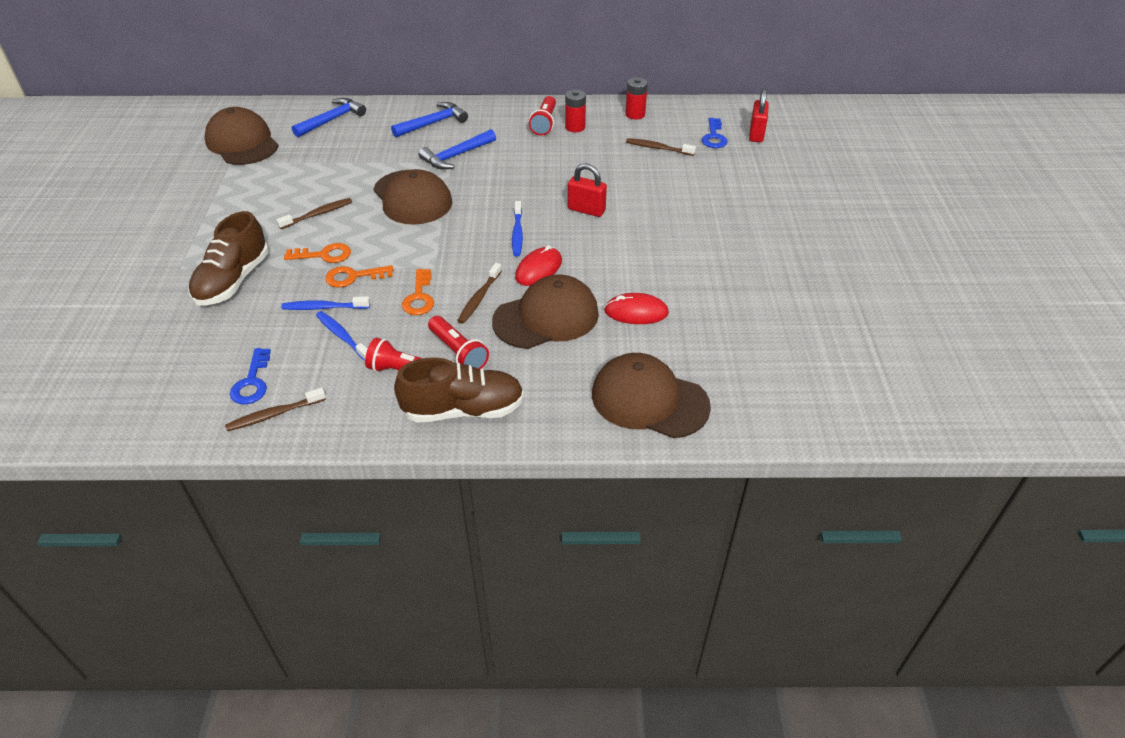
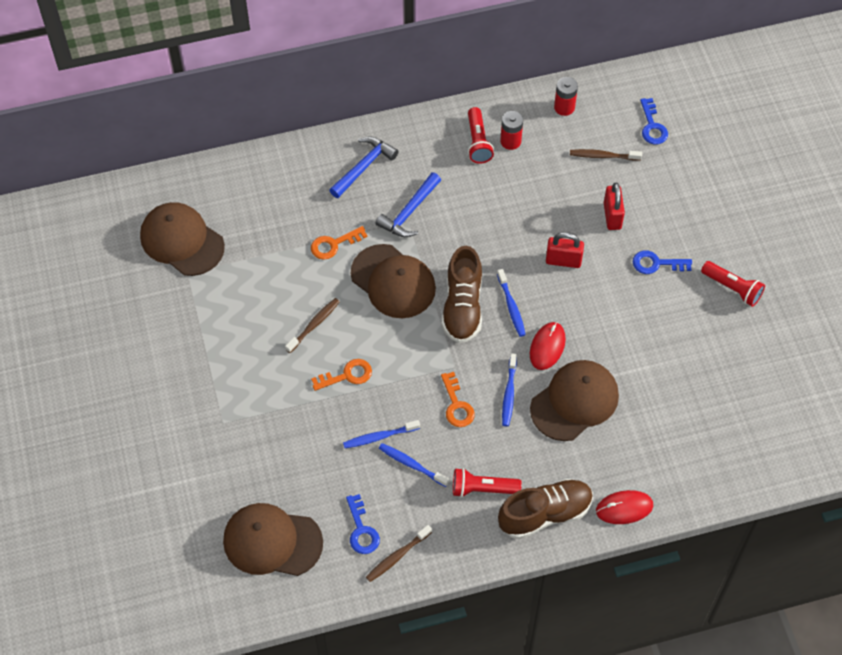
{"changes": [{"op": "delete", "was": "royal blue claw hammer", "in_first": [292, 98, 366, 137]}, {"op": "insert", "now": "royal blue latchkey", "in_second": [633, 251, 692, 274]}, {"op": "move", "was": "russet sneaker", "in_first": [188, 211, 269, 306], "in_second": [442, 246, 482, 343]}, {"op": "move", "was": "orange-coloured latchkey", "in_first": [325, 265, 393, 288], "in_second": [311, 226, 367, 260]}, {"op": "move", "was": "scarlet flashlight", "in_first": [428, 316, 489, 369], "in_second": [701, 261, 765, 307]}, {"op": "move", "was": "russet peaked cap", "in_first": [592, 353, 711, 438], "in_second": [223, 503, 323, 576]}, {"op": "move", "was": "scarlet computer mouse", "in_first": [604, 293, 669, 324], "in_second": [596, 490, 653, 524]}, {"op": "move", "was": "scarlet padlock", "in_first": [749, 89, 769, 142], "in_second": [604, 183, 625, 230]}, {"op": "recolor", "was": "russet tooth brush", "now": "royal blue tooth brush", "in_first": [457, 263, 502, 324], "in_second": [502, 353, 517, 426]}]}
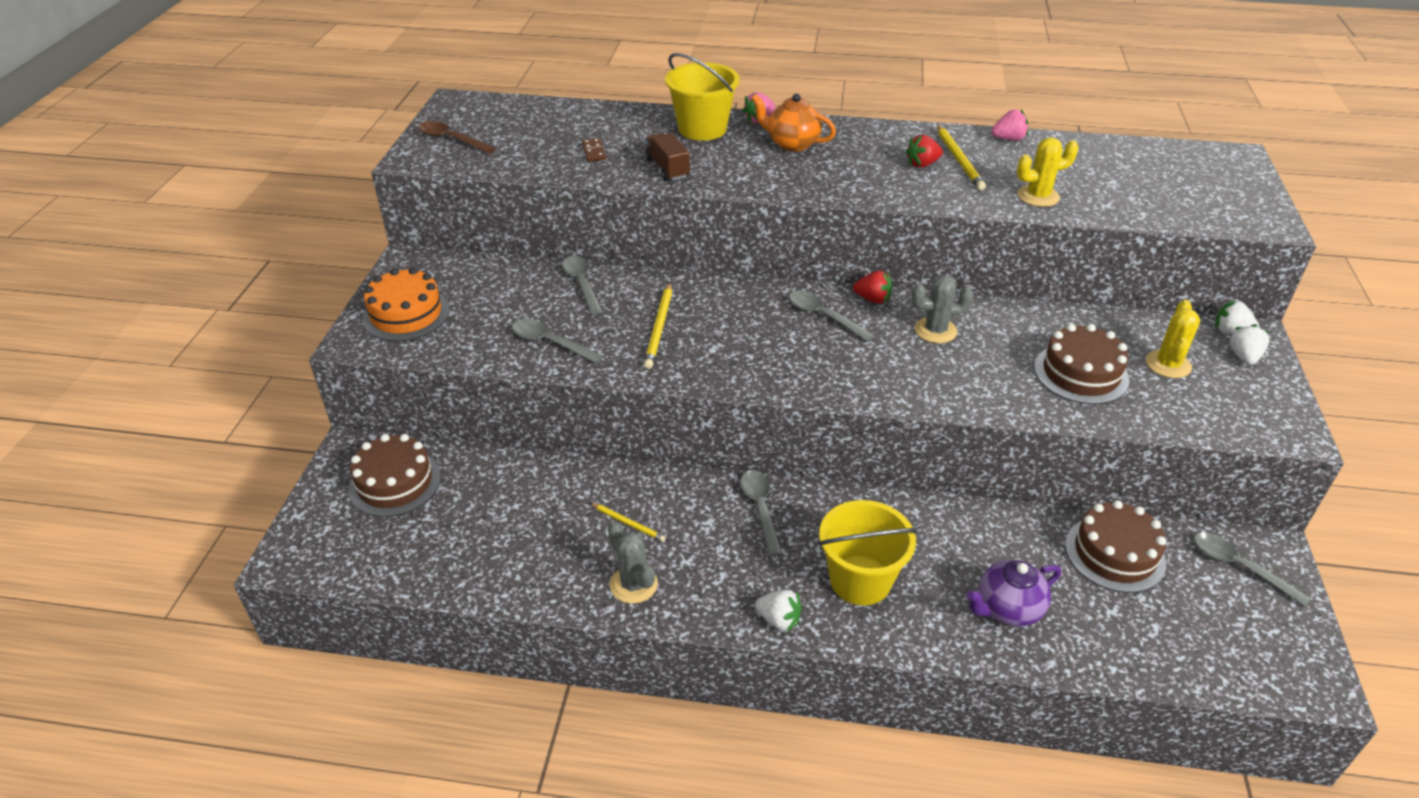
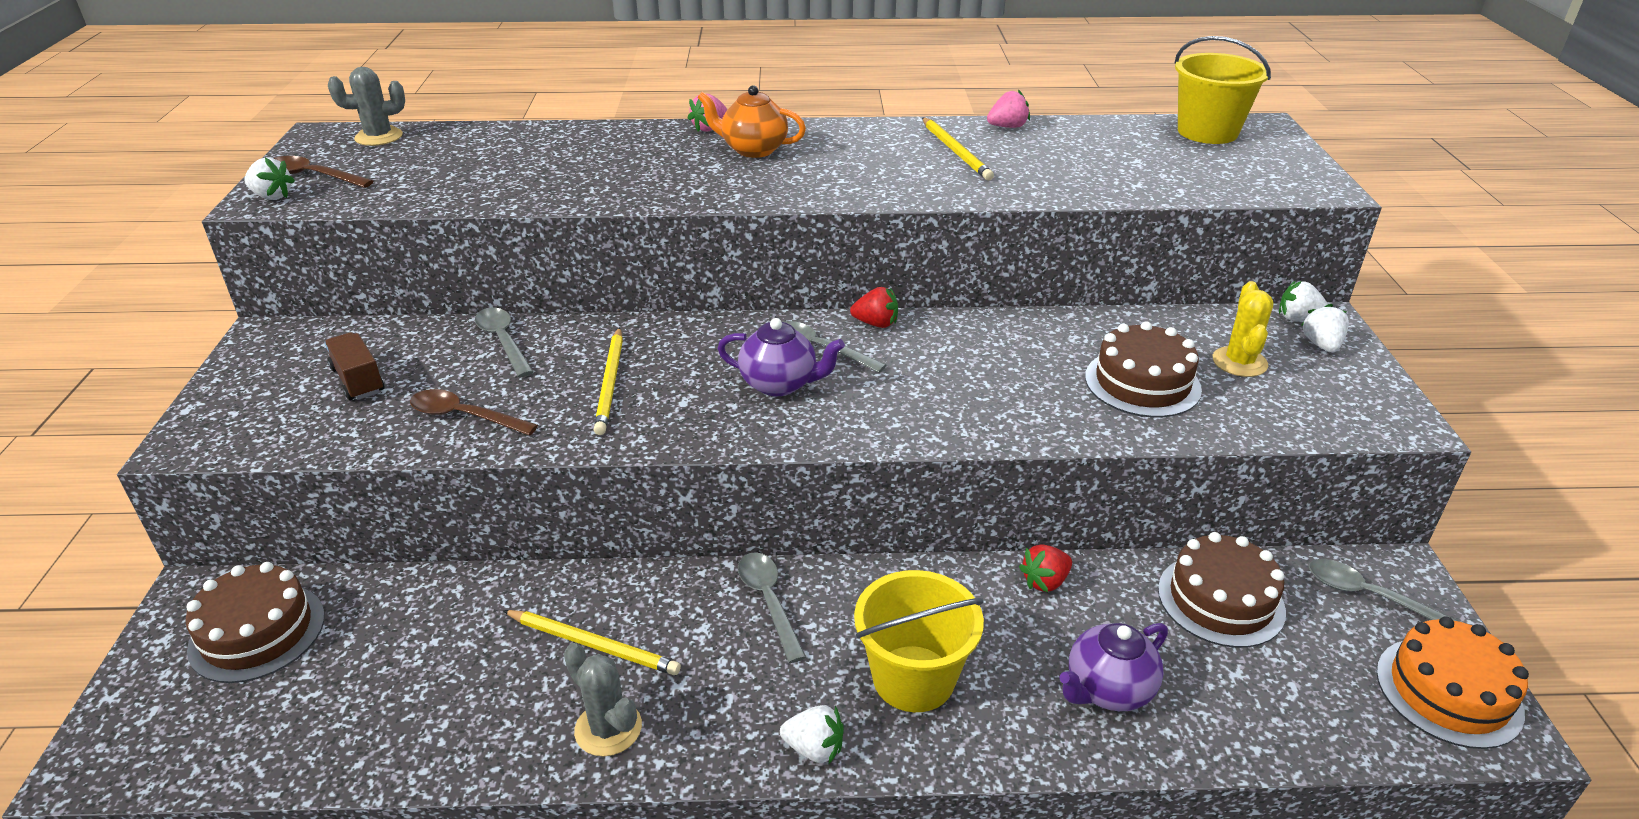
{"changes": [{"op": "delete", "was": "russet domino tile", "in_first": [582, 138, 606, 162]}, {"op": "delete", "was": "yellow cactus", "in_first": [1017, 137, 1079, 207]}, {"op": "insert", "now": "white toy strawberry", "in_second": [244, 157, 295, 200]}, {"op": "insert", "now": "royal purple tea pot", "in_second": [717, 318, 845, 396]}, {"op": "move", "was": "orange-coloured gateau", "in_first": [362, 267, 450, 341], "in_second": [1376, 616, 1529, 749]}, {"op": "move", "was": "russet lorry", "in_first": [645, 133, 690, 181], "in_second": [324, 332, 385, 400]}, {"op": "move", "was": "yellow pail", "in_first": [665, 53, 739, 141], "in_second": [1174, 36, 1271, 144]}, {"op": "move", "was": "scarlet toy strawberry", "in_first": [906, 135, 943, 168], "in_second": [1019, 544, 1072, 593]}, {"op": "move", "was": "ash-grey cactus", "in_first": [911, 275, 974, 343], "in_second": [328, 67, 405, 146]}, {"op": "recolor", "was": "ash-grey tablespoon", "now": "russet tablespoon", "in_first": [512, 319, 603, 363], "in_second": [410, 389, 538, 436]}, {"op": "resize", "was": "yellow wooden pencil", "in_first": [590, 503, 666, 542], "in_second": [503, 610, 681, 675], "ratio": 1.63}]}
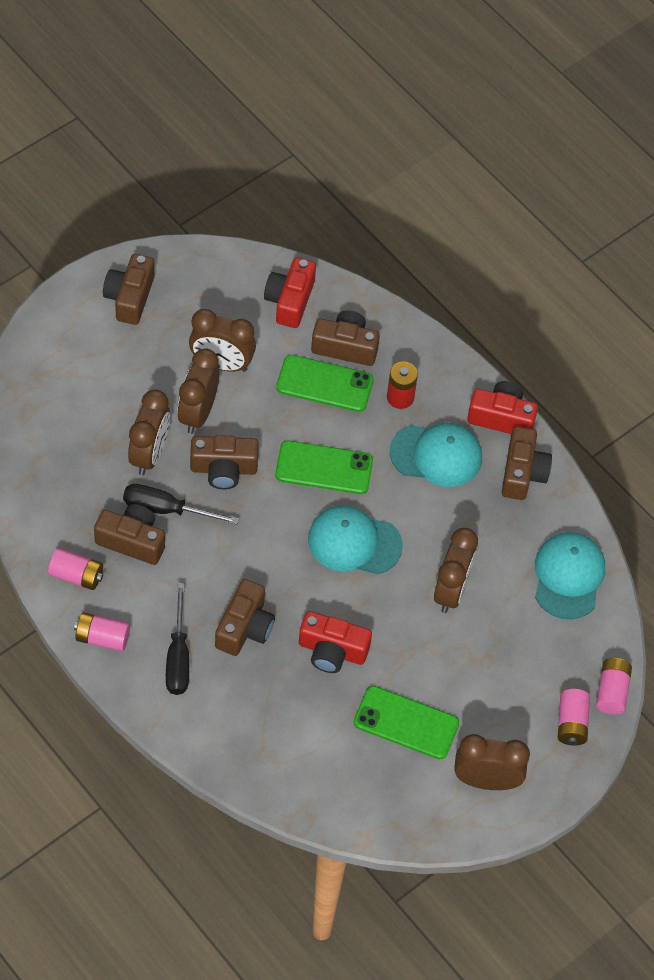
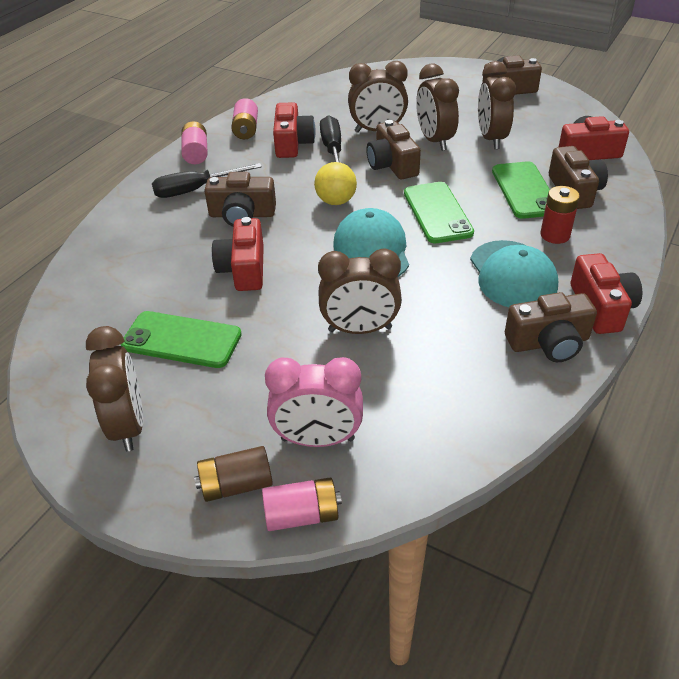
{"changes": [{"op": "delete", "was": "teal peaked cap", "in_first": [535, 532, 605, 619]}, {"op": "insert", "now": "rosy bedside clock", "in_second": [265, 357, 363, 447]}, {"op": "insert", "now": "yellow ball", "in_second": [314, 162, 357, 205]}, {"op": "recolor", "was": "russet photo camera", "now": "scarlet photo camera", "in_first": [94, 504, 165, 565], "in_second": [273, 102, 316, 158]}, {"op": "recolor", "was": "rosy power cell", "now": "russet power cell", "in_first": [558, 689, 590, 745], "in_second": [194, 446, 273, 502]}, {"op": "rotate", "was": "russet bedside clock", "in_first": [177, 348, 219, 434], "in_second": [416, 64, 459, 151], "clockwise": -105}, {"op": "rotate", "was": "leaf-green smartphone", "in_first": [354, 686, 459, 759], "in_second": [121, 311, 242, 368], "clockwise": -75}]}
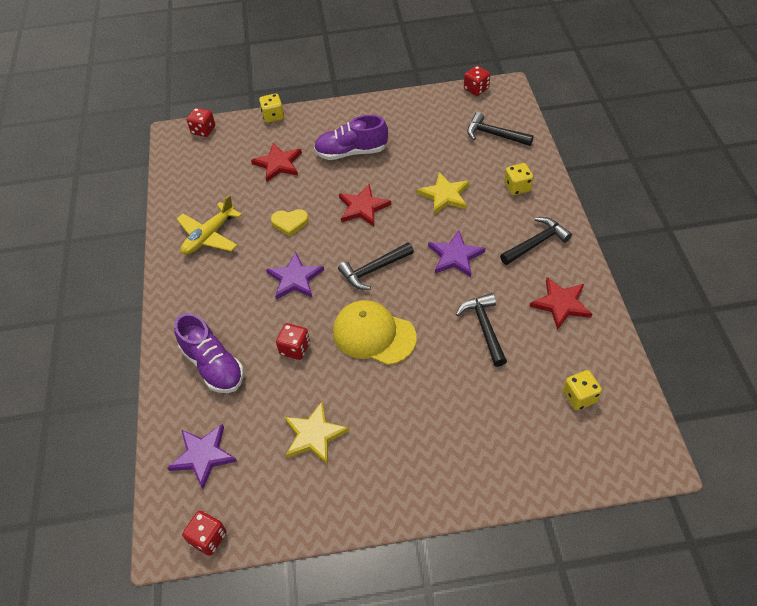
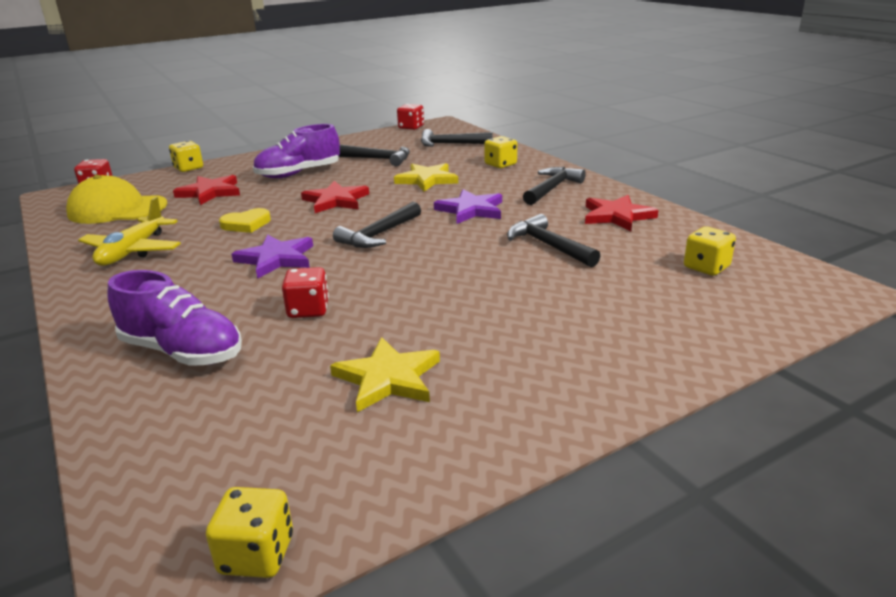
{"changes": [{"op": "delete", "was": "royal purple star shape", "in_first": [167, 424, 237, 489]}, {"op": "insert", "now": "jet-black claw hammer", "in_second": [339, 145, 410, 166]}, {"op": "move", "was": "yellow peaked cap", "in_first": [333, 300, 417, 365], "in_second": [66, 175, 167, 224]}, {"op": "recolor", "was": "scarlet game die", "now": "yellow game die", "in_first": [182, 511, 226, 556], "in_second": [206, 487, 293, 578]}]}
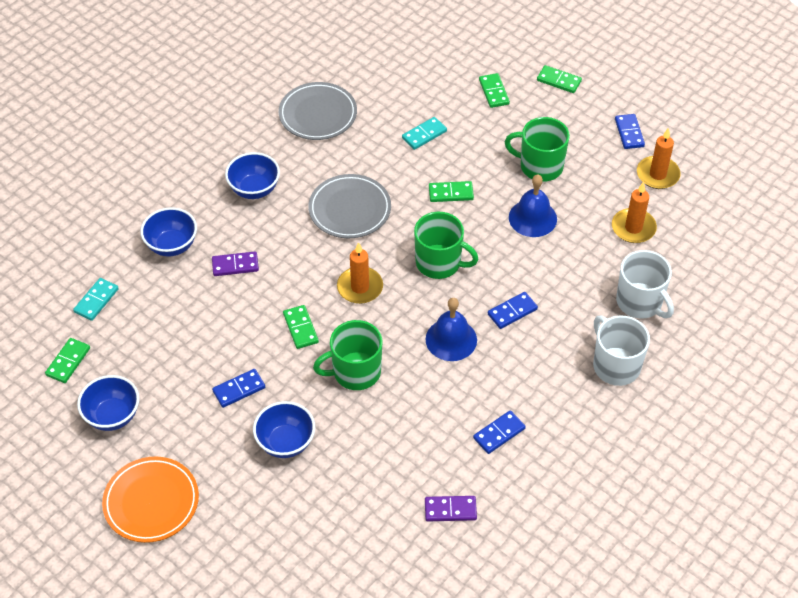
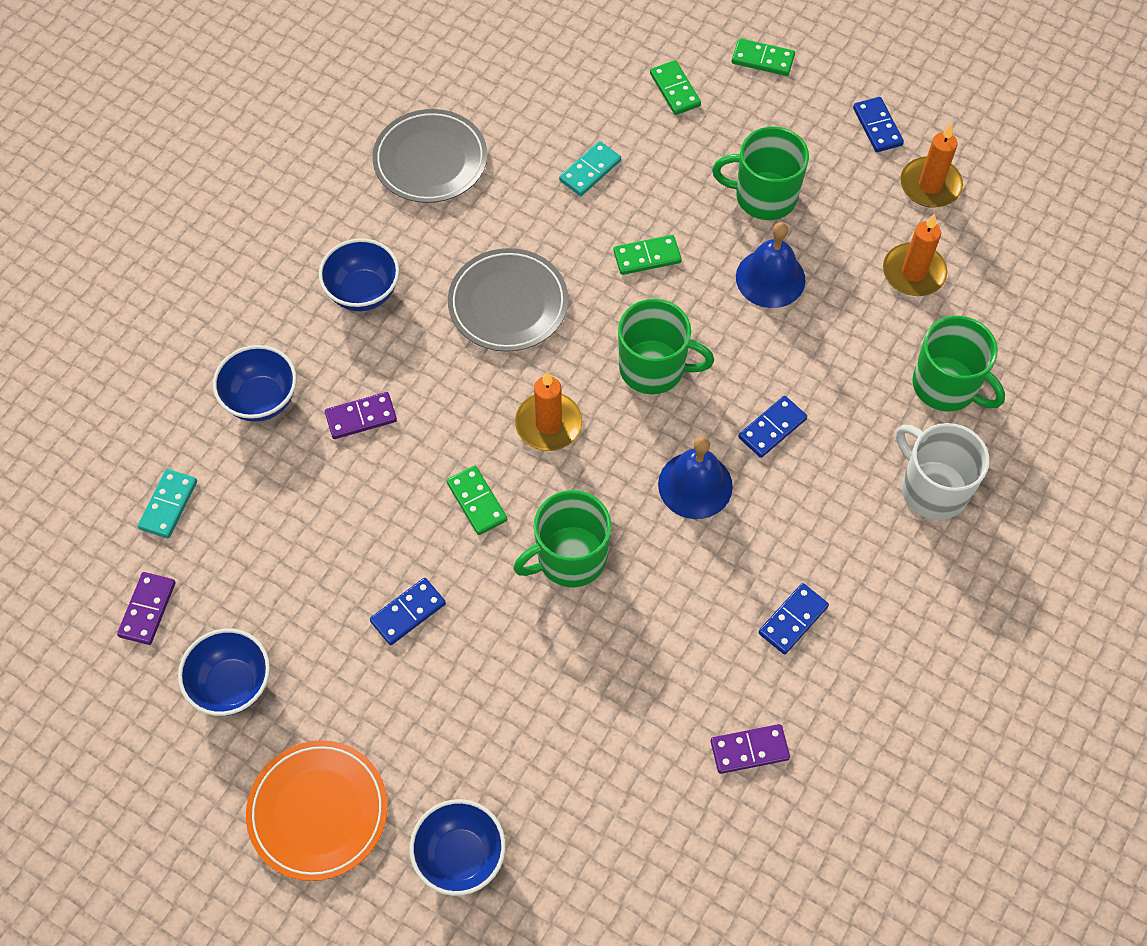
{"changes": [{"op": "move", "was": "royal blue deep dish", "in_first": [253, 401, 315, 458], "in_second": [410, 799, 506, 896]}, {"op": "recolor", "was": "leaf-green domino tile", "now": "royal purple domino tile", "in_first": [45, 338, 90, 383], "in_second": [117, 572, 176, 645]}, {"op": "recolor", "was": "white coffee mug", "now": "leaf-green coffee mug", "in_first": [616, 250, 674, 319], "in_second": [912, 316, 1005, 411]}]}
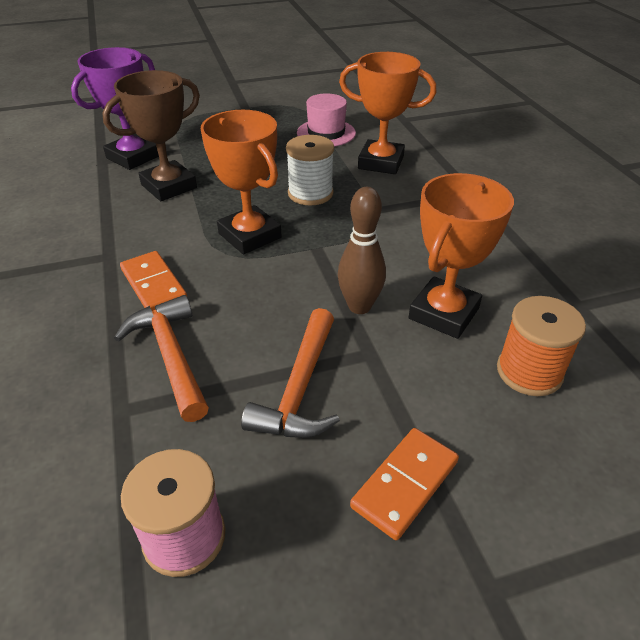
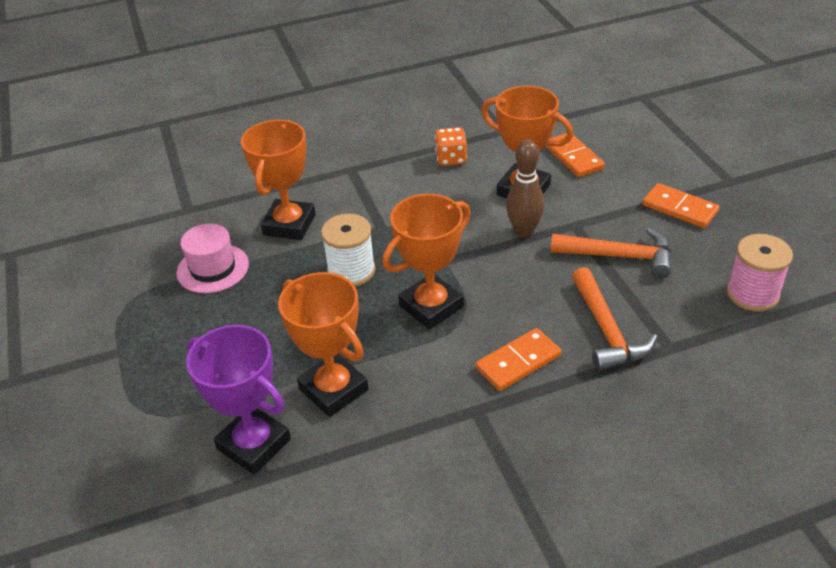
{"changes": [{"op": "insert", "now": "orange-coloured game die", "in_second": [435, 127, 467, 166]}, {"op": "replace", "was": "orange-coloured spool", "now": "orange-coloured domino tile", "in_first": [497, 296, 586, 396], "in_second": [545, 133, 605, 177]}, {"op": "recolor", "was": "russet award cup", "now": "orange-coloured award cup", "in_first": [102, 70, 200, 201], "in_second": [278, 272, 369, 417]}, {"op": "rotate", "was": "orange-coloured claw hammer", "in_first": [114, 295, 209, 422], "in_second": [572, 267, 657, 371], "clockwise": -75}]}
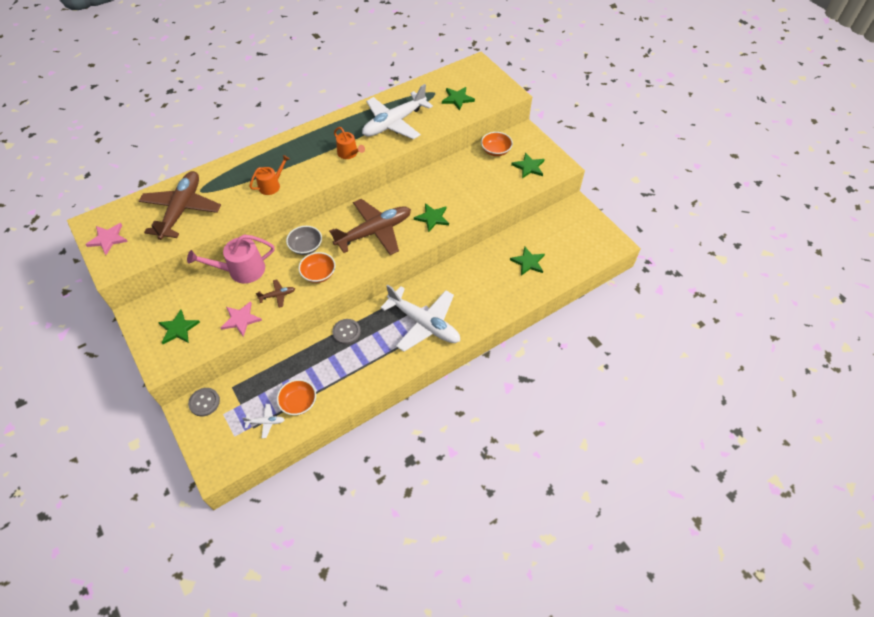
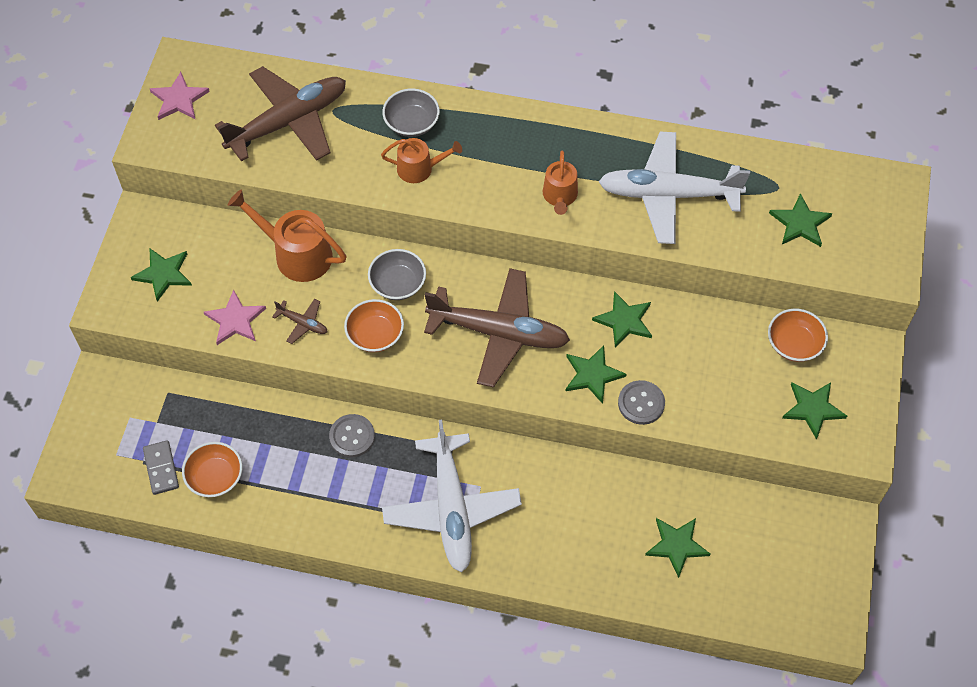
{"changes": [{"op": "insert", "now": "ash-grey deep dish", "in_second": [382, 88, 440, 137]}, {"op": "insert", "now": "leaf-green star shape", "in_second": [592, 291, 652, 348]}, {"op": "move", "was": "ash-grey shirt button", "in_first": [188, 388, 220, 416], "in_second": [618, 380, 665, 425]}, {"op": "replace", "was": "white aeroplane", "now": "ash-grey domino tile", "in_first": [242, 404, 285, 438], "in_second": [143, 440, 179, 495]}, {"op": "recolor", "was": "rosy watering can", "now": "orange-coloured watering can", "in_first": [187, 235, 275, 283], "in_second": [228, 189, 346, 282]}]}
